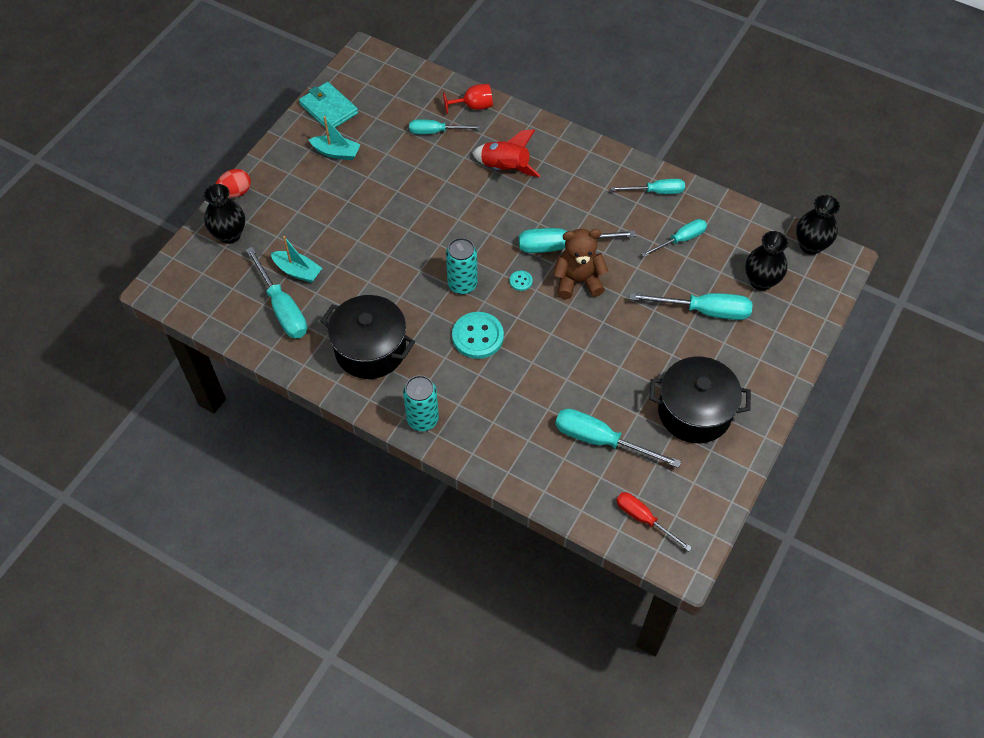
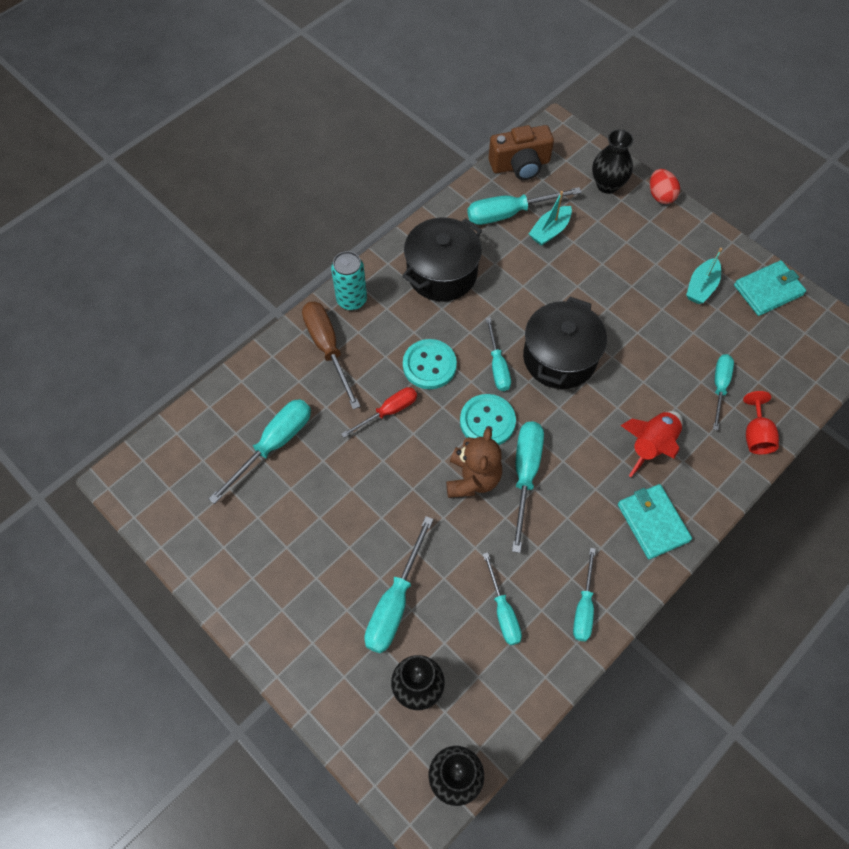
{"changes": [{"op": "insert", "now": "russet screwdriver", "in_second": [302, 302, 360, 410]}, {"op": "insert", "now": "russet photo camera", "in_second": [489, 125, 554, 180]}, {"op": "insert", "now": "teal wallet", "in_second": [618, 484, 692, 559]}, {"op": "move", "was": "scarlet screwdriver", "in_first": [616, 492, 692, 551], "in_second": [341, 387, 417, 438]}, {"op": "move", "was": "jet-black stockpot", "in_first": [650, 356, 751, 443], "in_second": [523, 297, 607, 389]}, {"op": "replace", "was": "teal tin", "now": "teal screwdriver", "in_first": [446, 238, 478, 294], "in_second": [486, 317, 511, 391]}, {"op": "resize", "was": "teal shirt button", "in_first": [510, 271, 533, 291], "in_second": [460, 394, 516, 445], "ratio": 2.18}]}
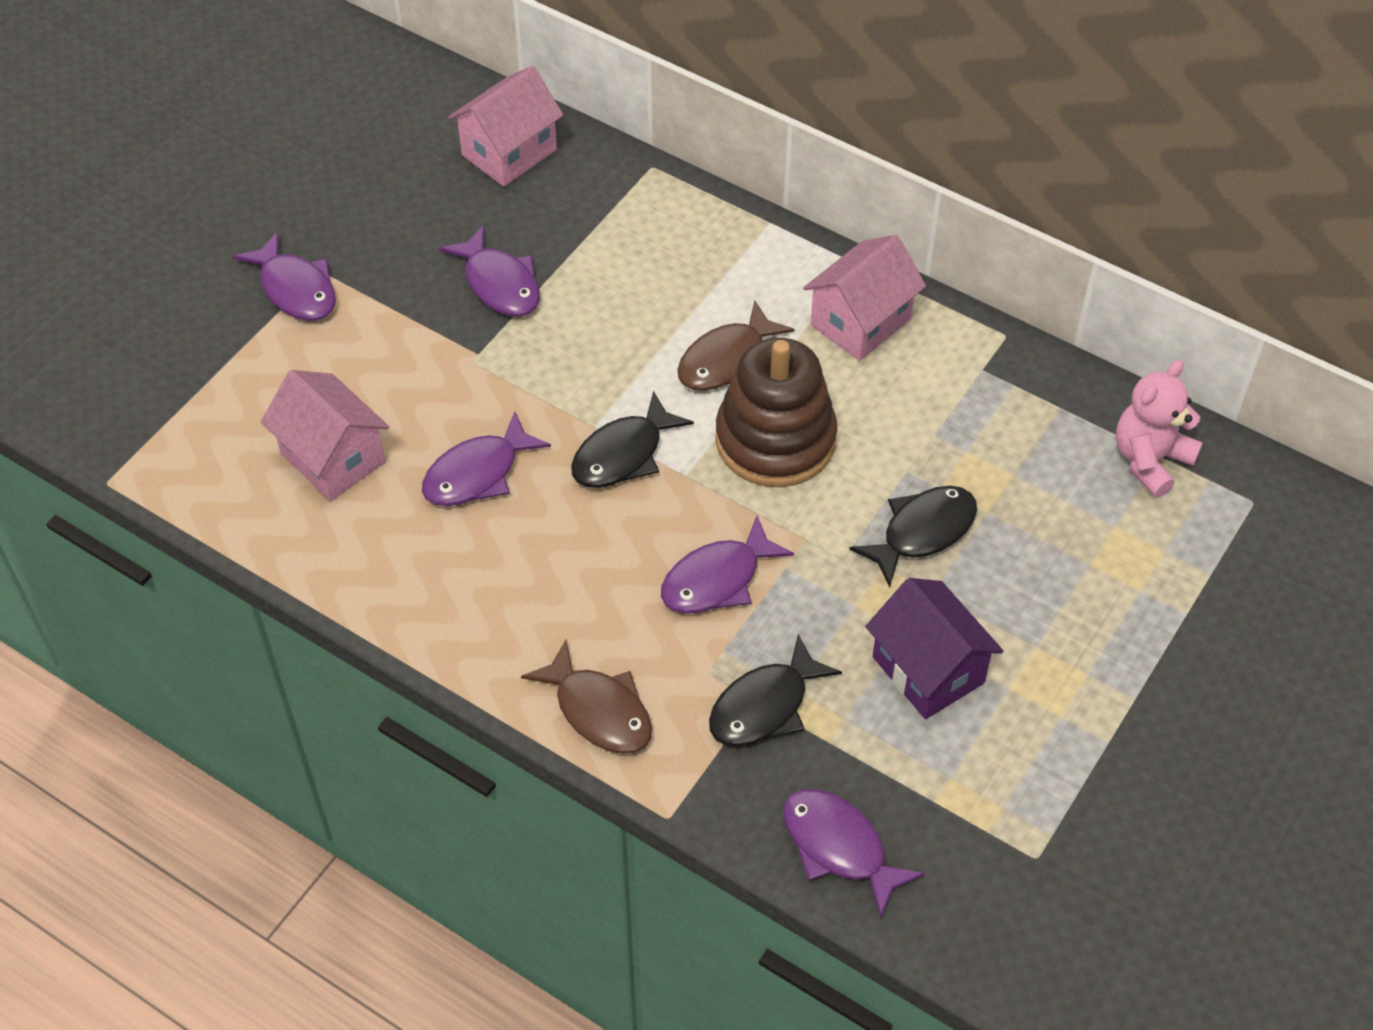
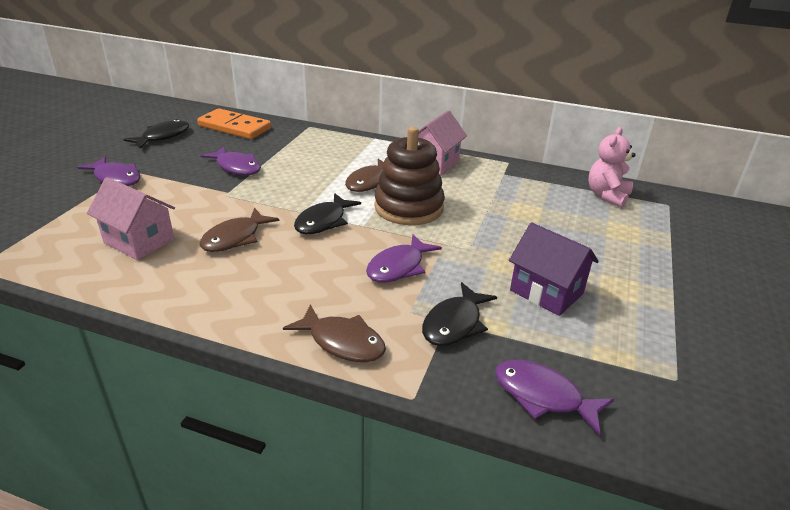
{"changes": [{"op": "move", "was": "jet-black fish figure", "in_first": [849, 486, 977, 588], "in_second": [123, 119, 189, 149]}, {"op": "replace", "was": "rosy toy house", "now": "orange-coloured domino tile", "in_first": [448, 66, 563, 187], "in_second": [197, 108, 271, 139]}, {"op": "recolor", "was": "royal purple fish figure", "now": "russet fish figure", "in_first": [422, 411, 551, 506], "in_second": [200, 208, 279, 252]}]}
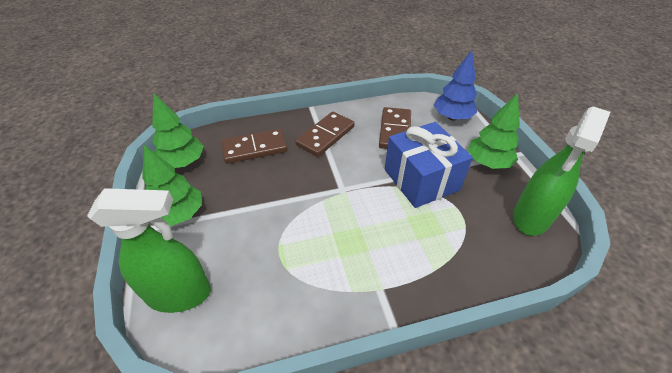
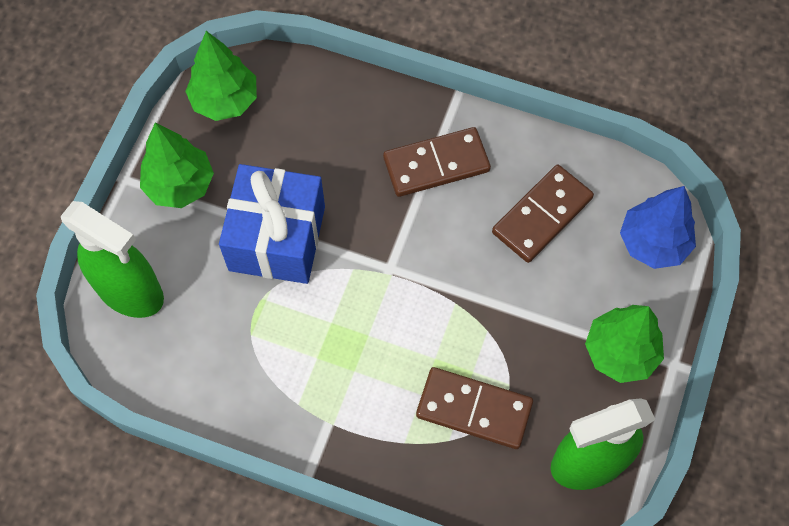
{"changes": [{"op": "move", "was": "russet domino tile", "in_first": [221, 129, 288, 164], "in_second": [416, 367, 533, 449]}, {"op": "move", "was": "royal blue gift", "in_first": [385, 122, 473, 208], "in_second": [219, 164, 325, 284]}]}
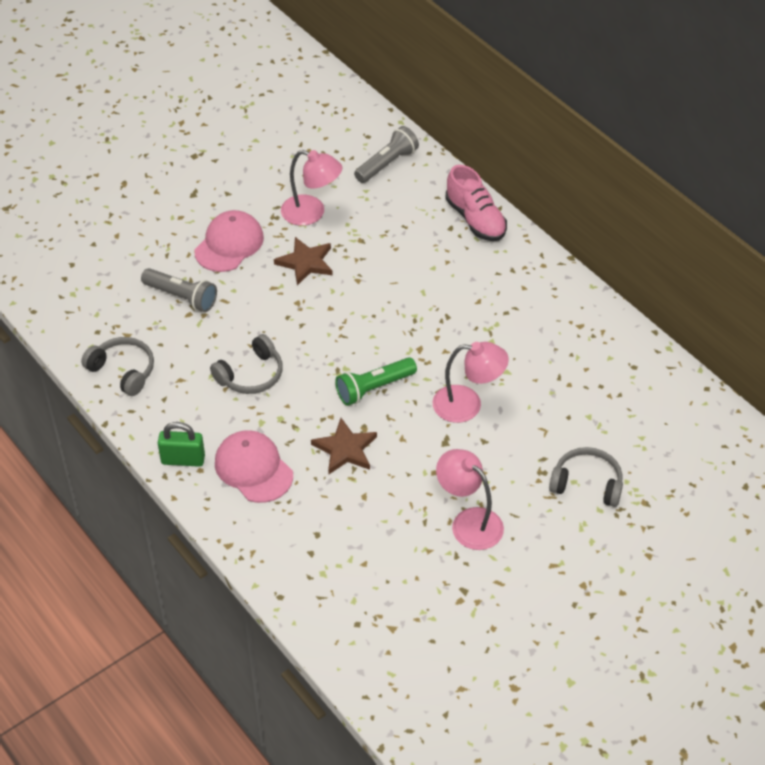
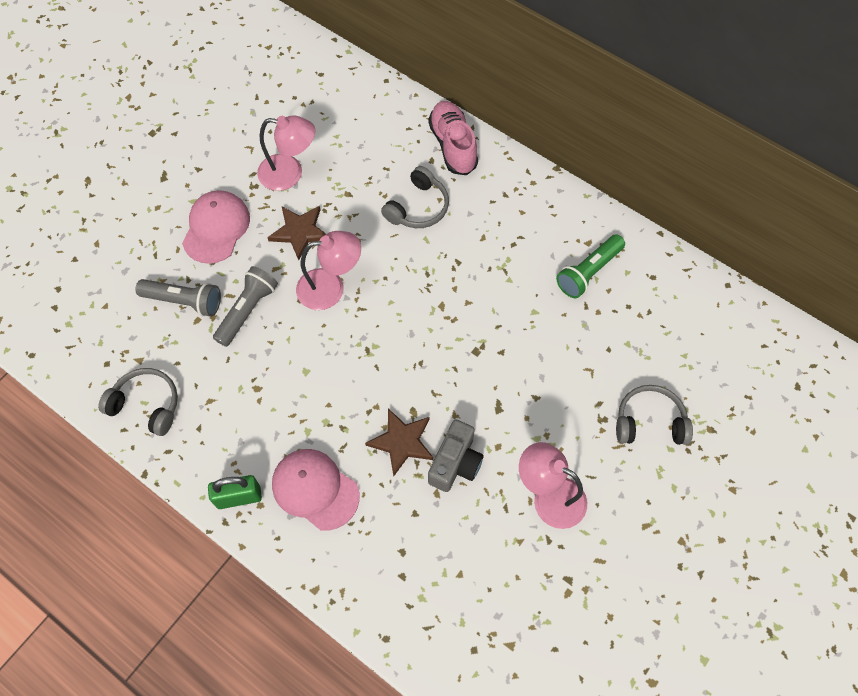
{"changes": [{"op": "insert", "now": "ash-grey photo camera", "in_second": [428, 420, 483, 492]}, {"op": "move", "was": "ash-grey headset", "in_first": [210, 334, 283, 394], "in_second": [381, 166, 449, 228]}, {"op": "move", "was": "leaf-green flashlight", "in_first": [335, 357, 417, 406], "in_second": [556, 234, 625, 298]}, {"op": "move", "was": "ash-grey flashlight", "in_first": [354, 126, 419, 183], "in_second": [213, 266, 278, 347]}, {"op": "move", "was": "rosy desk lamp", "in_first": [433, 342, 509, 423], "in_second": [296, 231, 361, 310]}, {"op": "rotate", "was": "rosy sneaker", "in_first": [446, 165, 507, 241], "in_second": [428, 101, 478, 175], "clockwise": -150}]}
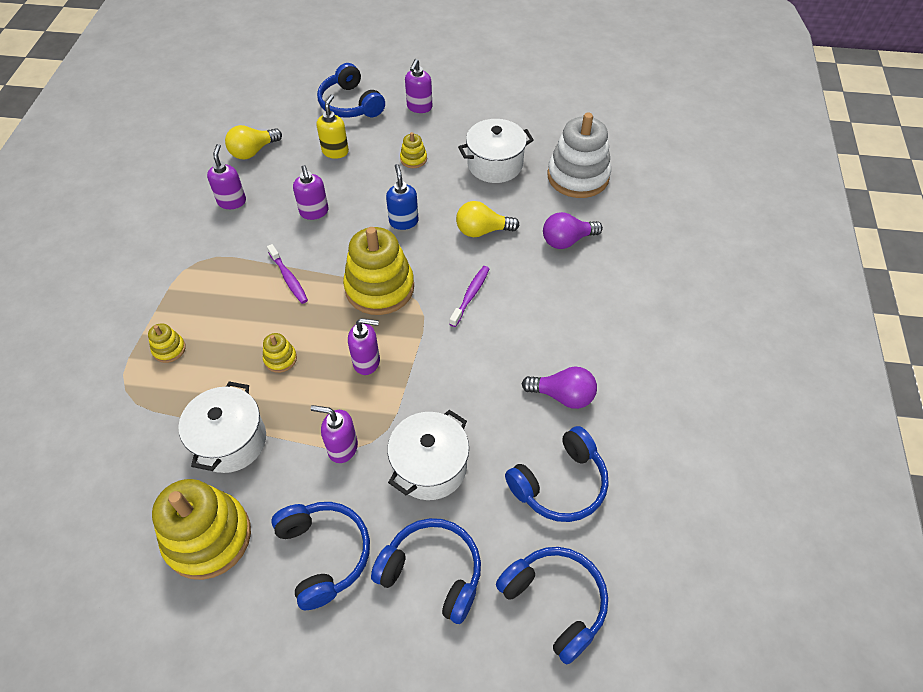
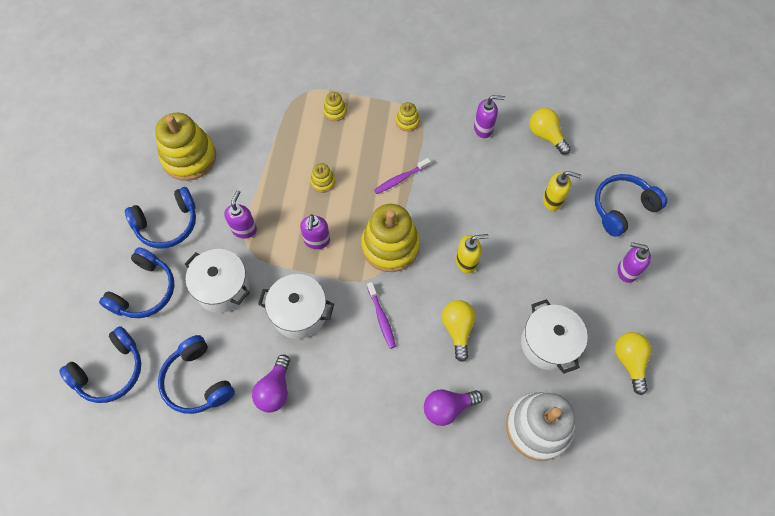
{"changes": [{"op": "delete", "was": "royal purple soap dispenser", "in_first": [293, 165, 329, 220]}, {"op": "insert", "now": "yellow bulb", "in_second": [615, 332, 651, 395]}, {"op": "move", "was": "white stockpot", "in_first": [178, 382, 266, 473], "in_second": [258, 274, 334, 339]}, {"op": "move", "was": "yellow stacking toy", "in_first": [400, 132, 427, 168], "in_second": [396, 102, 419, 132]}, {"op": "recolor", "was": "royal blue soap dispenser", "now": "yellow soap dispenser", "in_first": [386, 164, 419, 230], "in_second": [456, 234, 489, 273]}, {"op": "rotate", "was": "royal purple tooth brush", "in_first": [449, 266, 489, 327], "in_second": [367, 282, 396, 349], "clockwise": 45}, {"op": "rotate", "was": "royal purple bulb", "in_first": [543, 212, 603, 249], "in_second": [424, 390, 483, 426], "clockwise": -90}]}
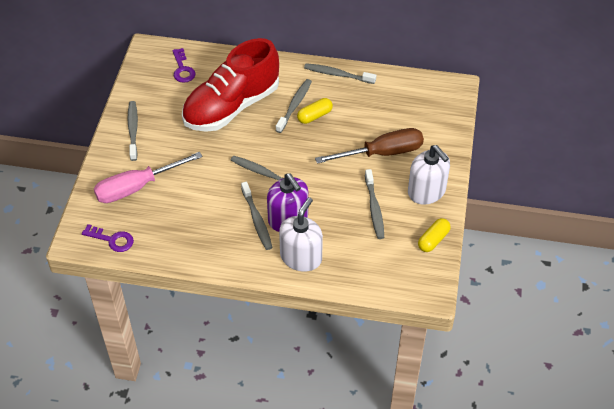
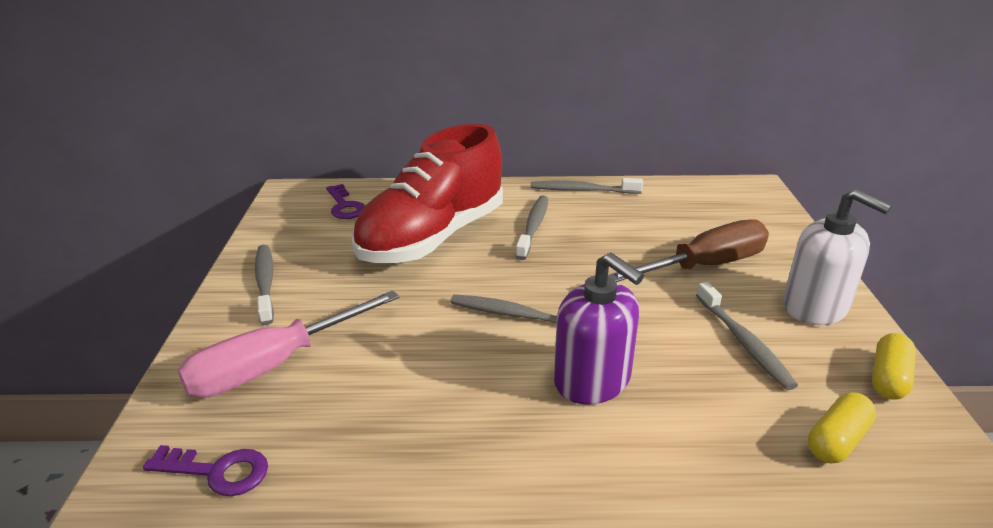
{"changes": [{"op": "delete", "was": "ash-grey tooth brush", "in_first": [241, 182, 273, 250]}, {"op": "delete", "was": "white soap dispenser", "in_first": [279, 197, 323, 272]}, {"op": "move", "was": "yellow pill shape", "in_first": [297, 98, 333, 124], "in_second": [808, 393, 876, 464]}]}
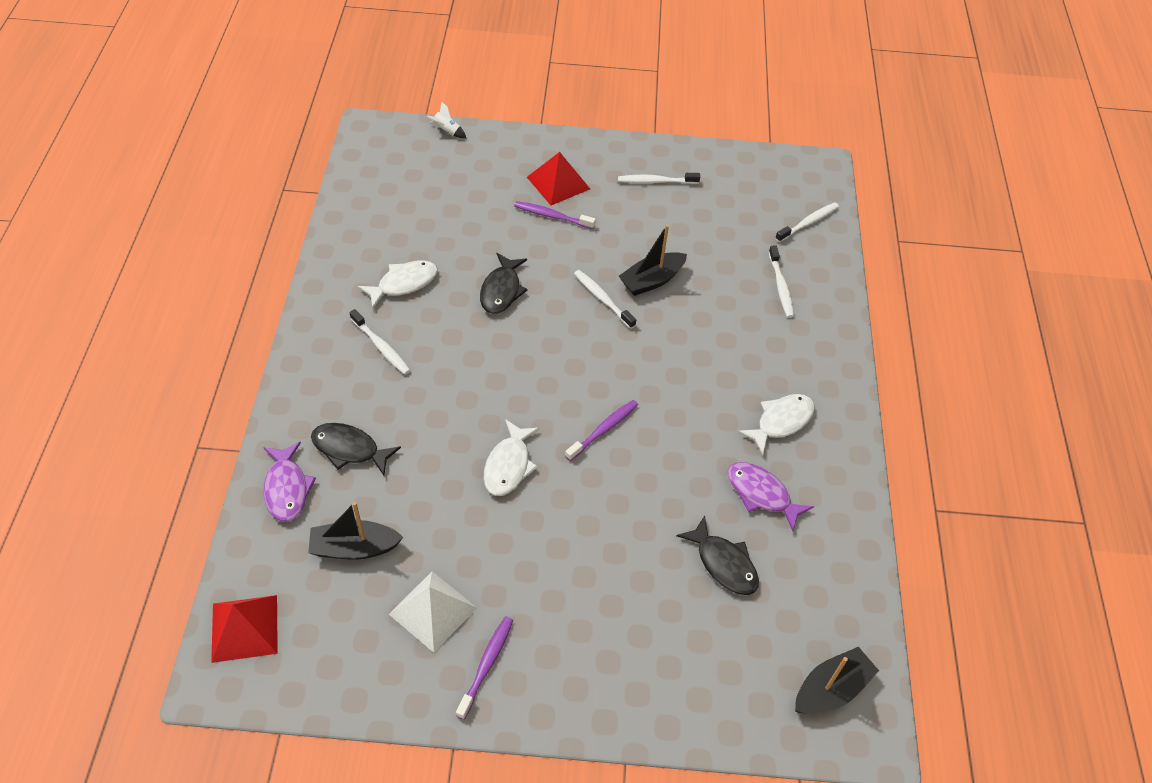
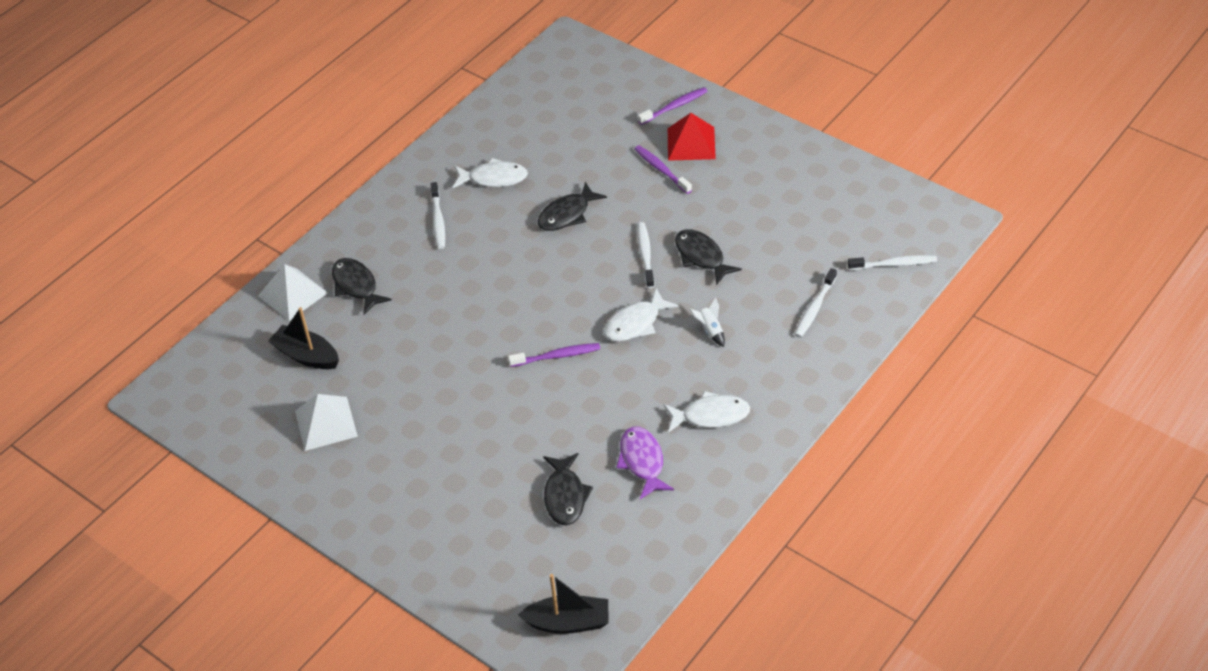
{"changes": [{"op": "delete", "was": "scarlet solid pyramid", "in_first": [211, 595, 278, 663]}, {"op": "delete", "was": "white tooth brush", "in_first": [618, 173, 700, 184]}, {"op": "move", "was": "white spaceship", "in_first": [427, 101, 466, 138], "in_second": [689, 298, 725, 347]}, {"op": "move", "was": "royal purple tooth brush", "in_first": [456, 616, 513, 720], "in_second": [638, 87, 708, 125]}, {"op": "move", "was": "white fish figure", "in_first": [484, 419, 539, 496], "in_second": [604, 288, 678, 342]}, {"op": "replace", "was": "royal purple fish figure", "now": "white solid pyramid", "in_first": [263, 442, 316, 522], "in_second": [258, 264, 328, 321]}, {"op": "replace", "was": "jet-black sailboat", "now": "jet-black fish figure", "in_first": [619, 224, 687, 296], "in_second": [675, 229, 742, 285]}]}
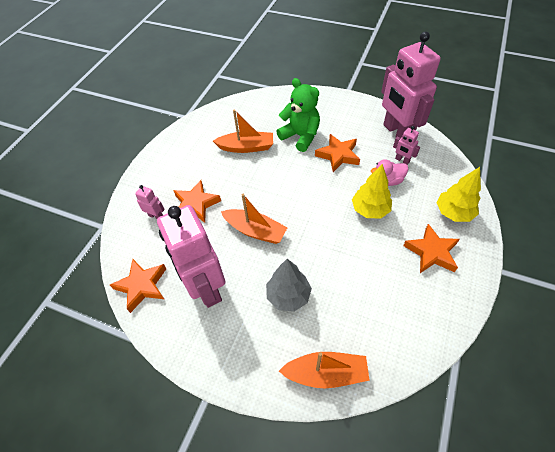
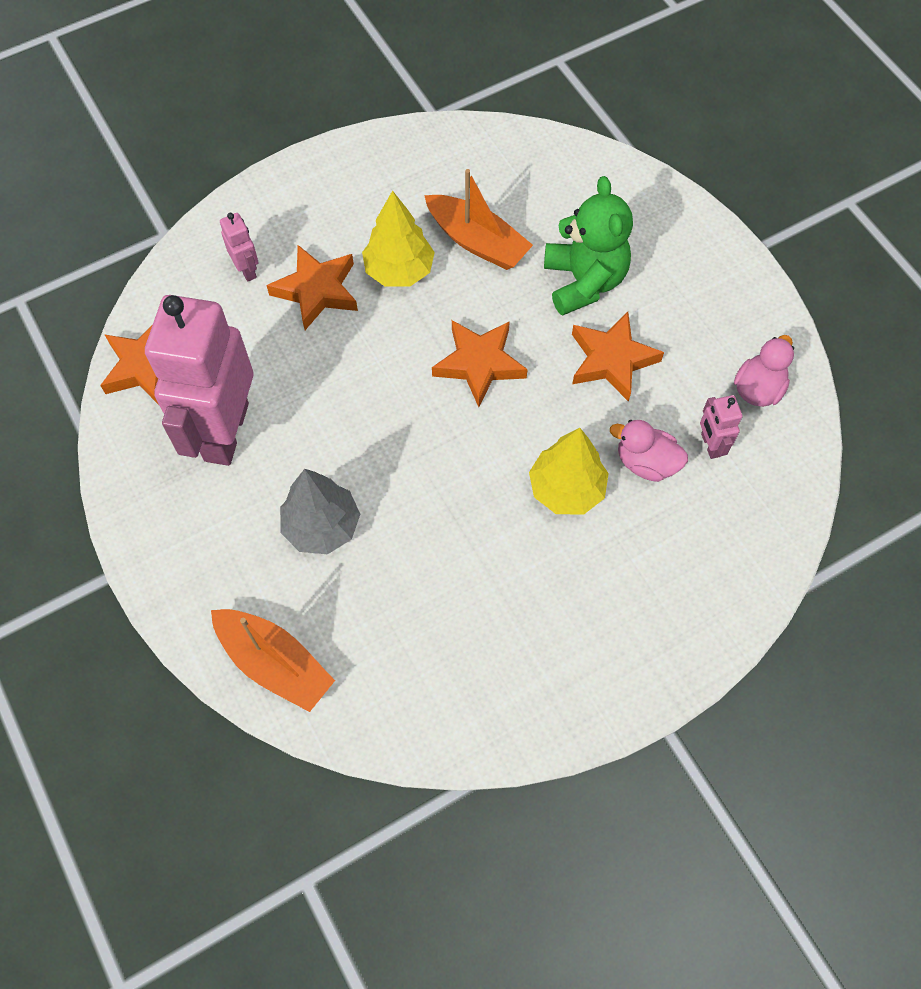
{"changes": [{"op": "delete", "was": "orange-coloured sailboat", "in_first": [221, 194, 288, 244]}, {"op": "move", "was": "orange-coloured star shape", "in_first": [403, 224, 460, 273], "in_second": [432, 320, 528, 407]}, {"op": "move", "was": "yellow toy tree", "in_first": [437, 167, 481, 222], "in_second": [362, 190, 435, 287]}, {"op": "replace", "was": "rosy toy robot", "now": "rosy rubber duck", "in_first": [381, 31, 441, 139], "in_second": [734, 335, 794, 407]}]}
